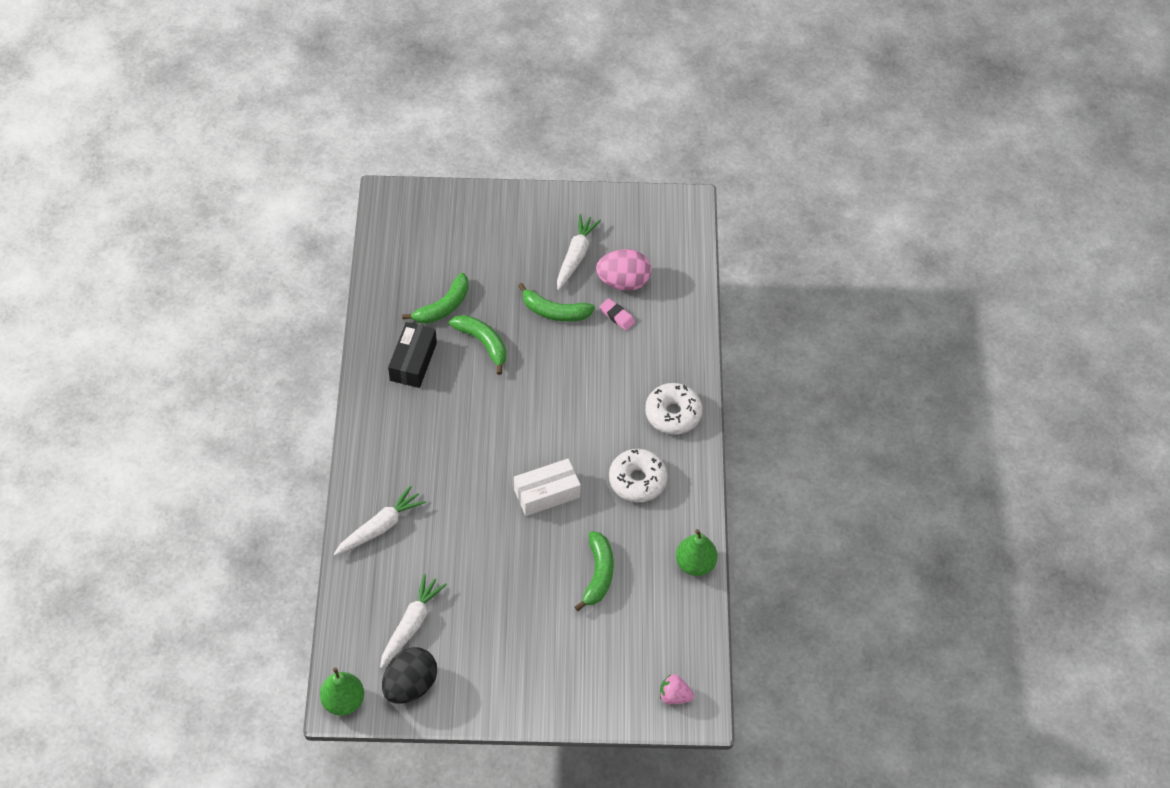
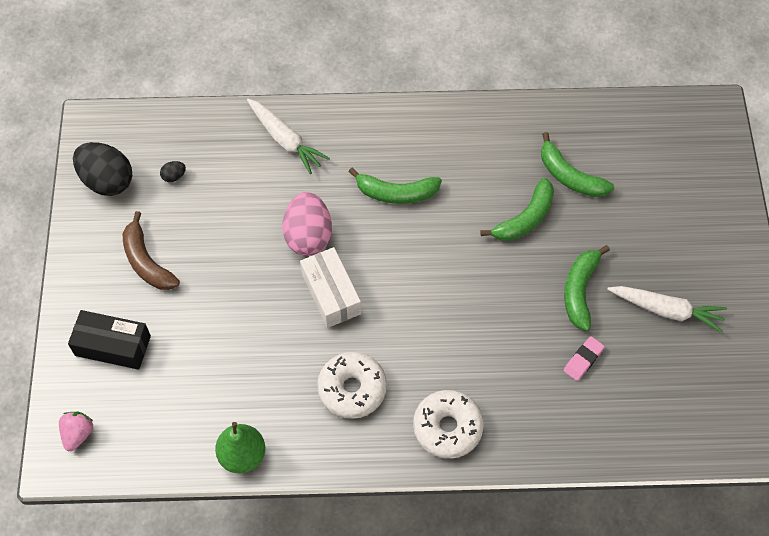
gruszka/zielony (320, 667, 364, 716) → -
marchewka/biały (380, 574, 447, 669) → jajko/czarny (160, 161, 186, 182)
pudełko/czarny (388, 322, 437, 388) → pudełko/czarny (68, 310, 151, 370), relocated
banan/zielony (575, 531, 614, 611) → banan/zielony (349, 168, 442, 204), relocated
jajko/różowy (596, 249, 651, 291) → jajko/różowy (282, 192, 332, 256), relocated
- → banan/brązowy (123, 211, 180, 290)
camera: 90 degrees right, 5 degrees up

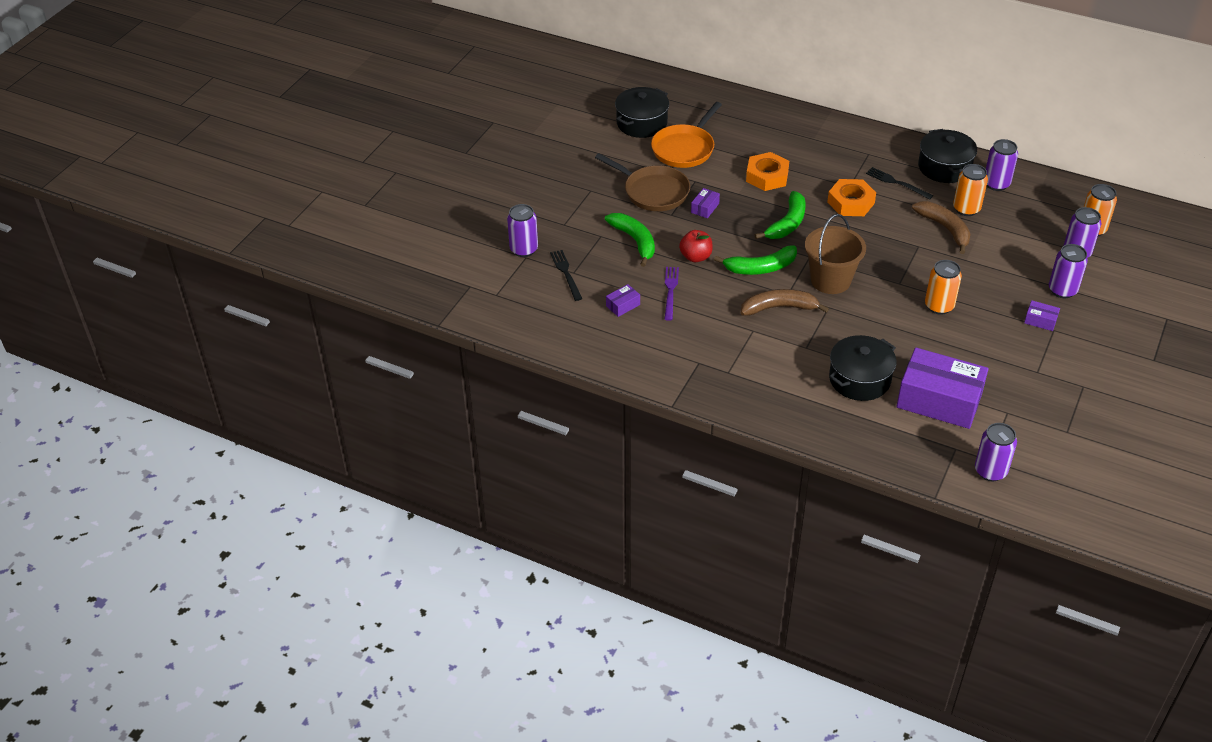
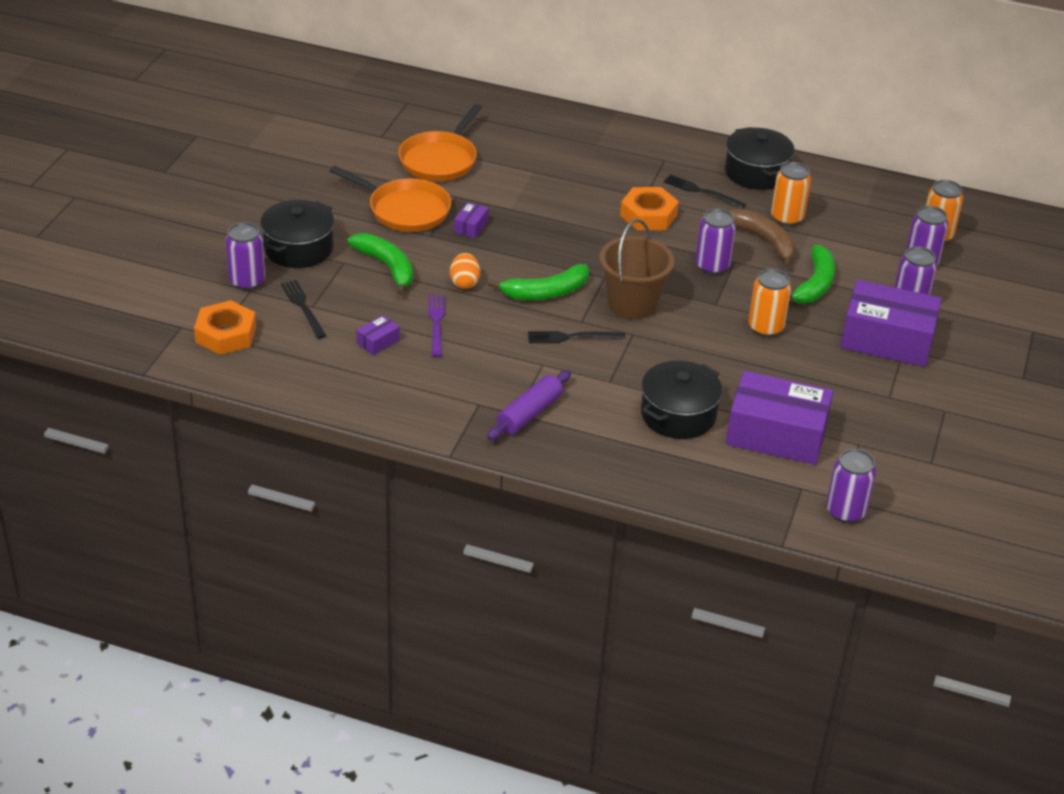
patelnia/brązowy (595, 153, 690, 211) → patelnia/pomarańczowy (330, 166, 451, 232)
garnek/czarny (615, 87, 669, 138) → garnek/czarny (260, 200, 334, 268), relocated
jabłko/czerwony (679, 230, 713, 262) → jajko/pomarańczowy (450, 253, 480, 289)
banan/brązowy (741, 289, 829, 316) → widelec/czarny (528, 331, 626, 343)
nakrętka/pomarańczowy (746, 152, 789, 191) → nakrętka/pomarańczowy (194, 300, 256, 355), relocated
banan/zielony (755, 191, 806, 239) → banan/zielony (789, 245, 835, 304), relocated
puszka/fioletowy (986, 139, 1018, 191) → puszka/fioletowy (695, 209, 736, 275), relocated
pudełko/fioletowy (1024, 300, 1060, 331) → pudełko/fioletowy (840, 280, 942, 367), x2.45
- → wałek do ciasta/fioletowy (487, 370, 571, 440)
camera: 10 degrees left, 5 degrees down

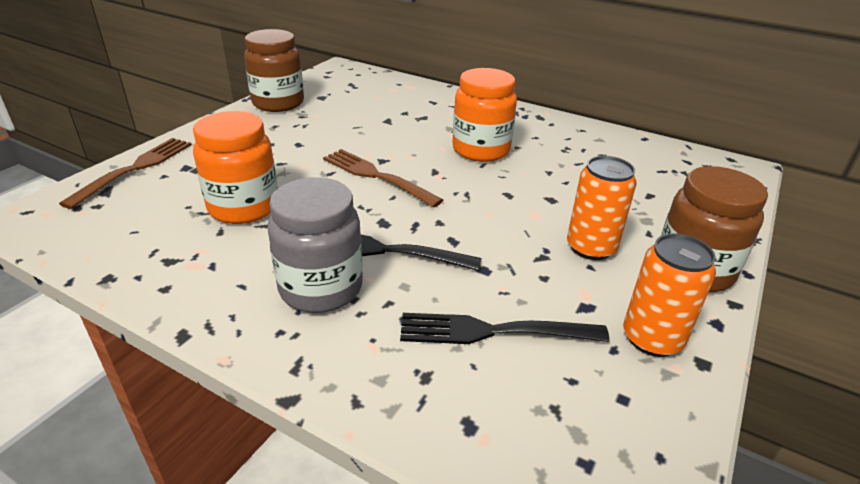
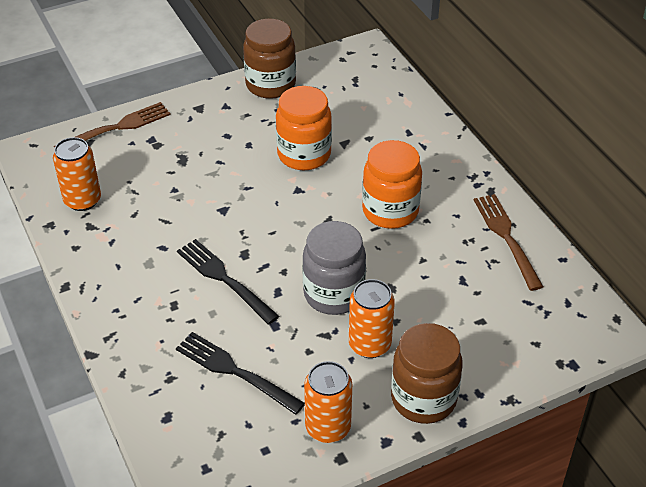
słoik/pomarańczowy (193, 111, 278, 224) → słoik/pomarańczowy (276, 86, 332, 170), relocated
słoik/szary (268, 177, 363, 313) → słoik/szary (302, 221, 366, 315), relocated
widelec/brązowy (323, 149, 443, 208) → widelec/brązowy (474, 194, 543, 291), relocated
- → puszka/pomarańczowy (53, 137, 101, 211)
camera: 35 degrees right, 10 degrees up

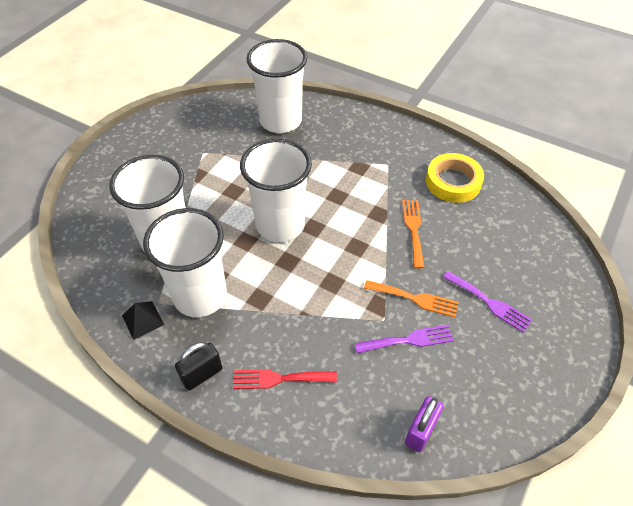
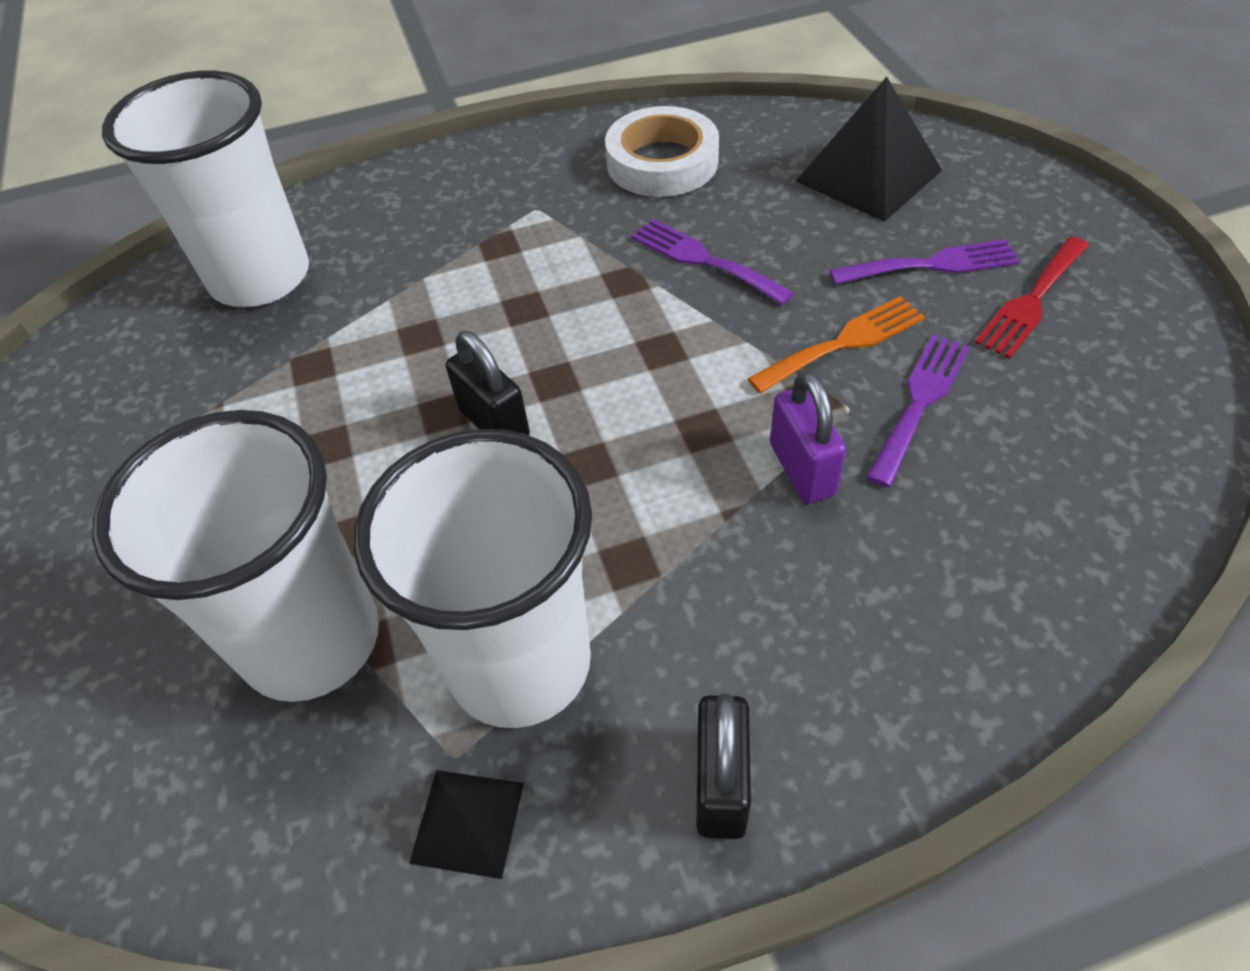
widelec/czerwony (233, 369, 337, 389) → widelec/czerwony (975, 236, 1089, 359), relocated
szklanka/biały (240, 139, 312, 242) → kłódka/czarny (446, 331, 530, 435)
widelec/pomarańczowy (402, 200, 424, 268) → widelec/fioletowy (632, 219, 794, 305)
kłódka/fioletowy (405, 396, 443, 452) → kłódka/fioletowy (770, 371, 846, 504), relocated
taśma klejąca/żółty (426, 153, 484, 203) → taśma klejąca/biały (605, 106, 719, 197)
- → piramida/czarny (795, 77, 942, 222)
camera: 45 degrees left, 0 degrees up

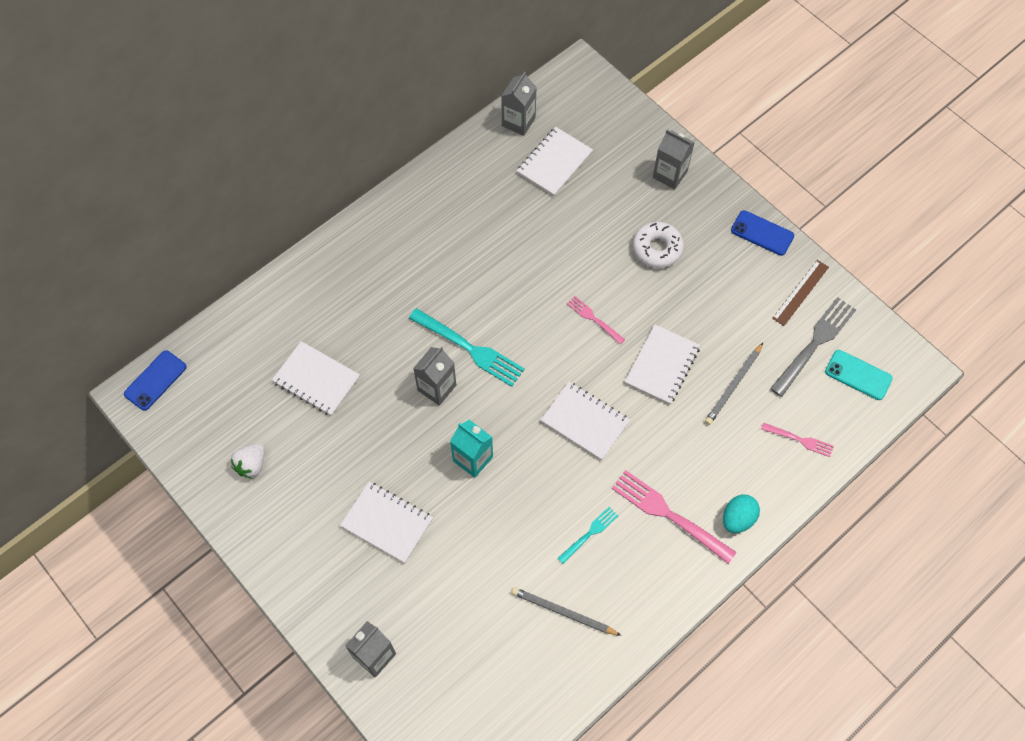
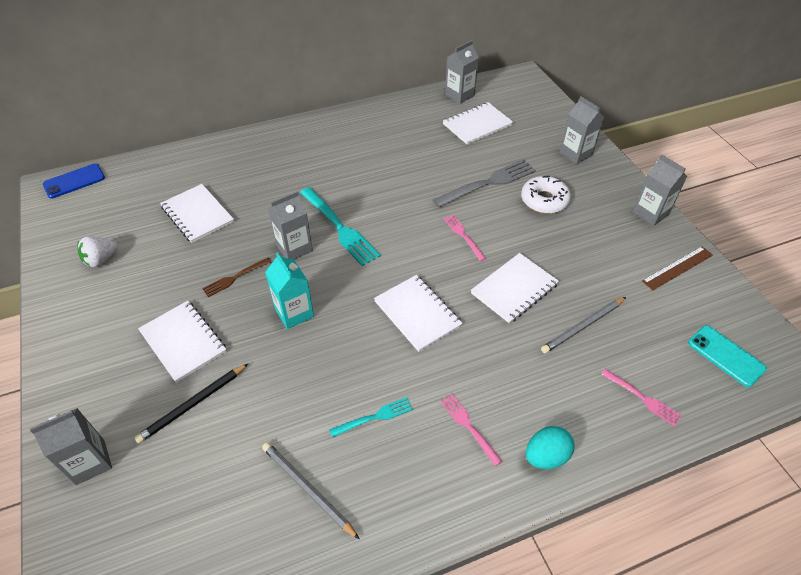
widelec/różowy (612, 470, 737, 564) → widelec/różowy (440, 394, 502, 466), x0.55
telefon/niebieski (731, 210, 794, 256) → karton mleka/szary (632, 155, 687, 226)
widelec/szary (770, 297, 856, 397) → widelec/szary (433, 159, 536, 207), relocated
- → ołówek/czarny (134, 364, 248, 444)
- → widelec/brązowy (202, 258, 271, 297)
camera: 20 degrees right, 15 degrees down

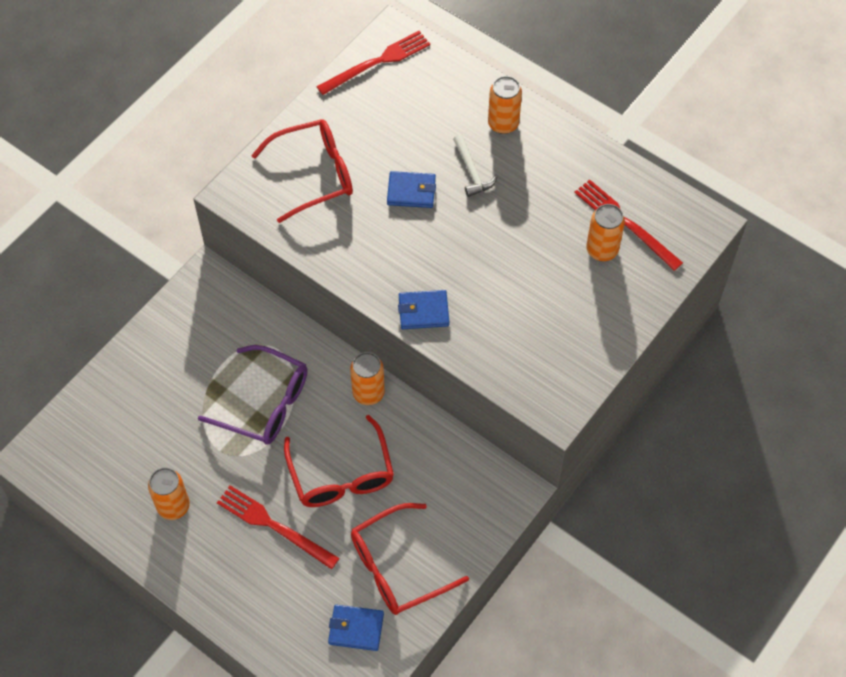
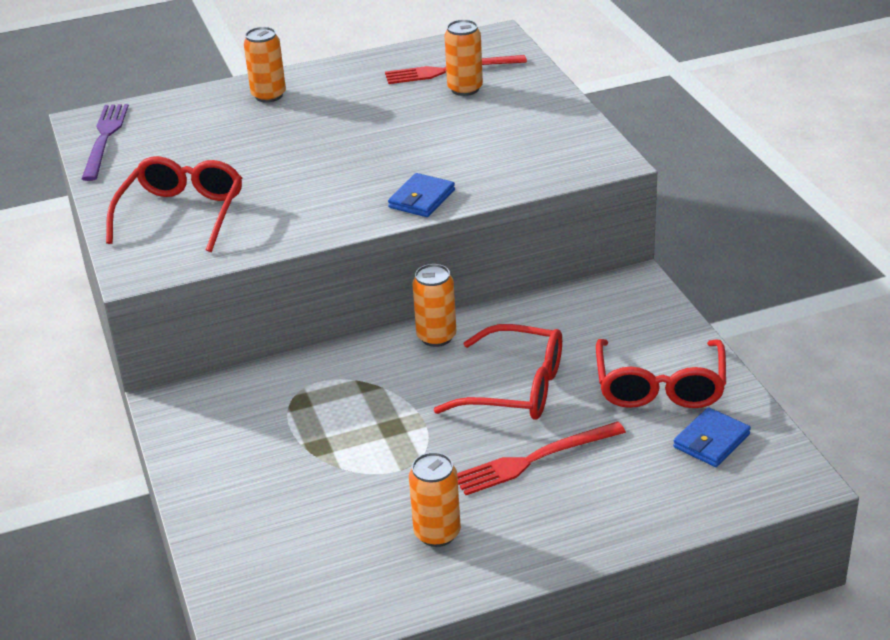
okulary/fioletowy (198, 345, 308, 445) → -
widelec/czerwony (316, 31, 430, 95) → widelec/fioletowy (82, 104, 129, 181)
portfel/niebieski (387, 171, 436, 208) → -
młotek/biały (453, 134, 497, 197) → -
camera: 55 degrees left, 25 degrees down

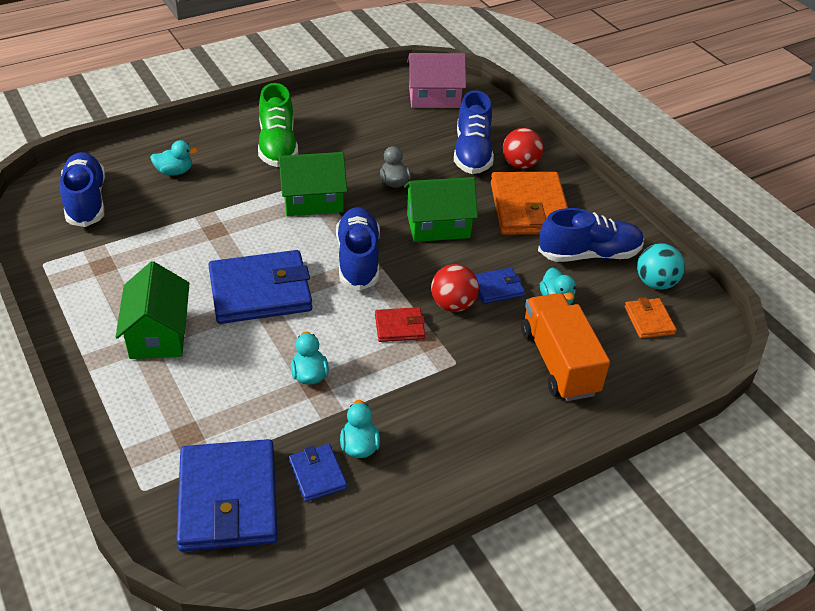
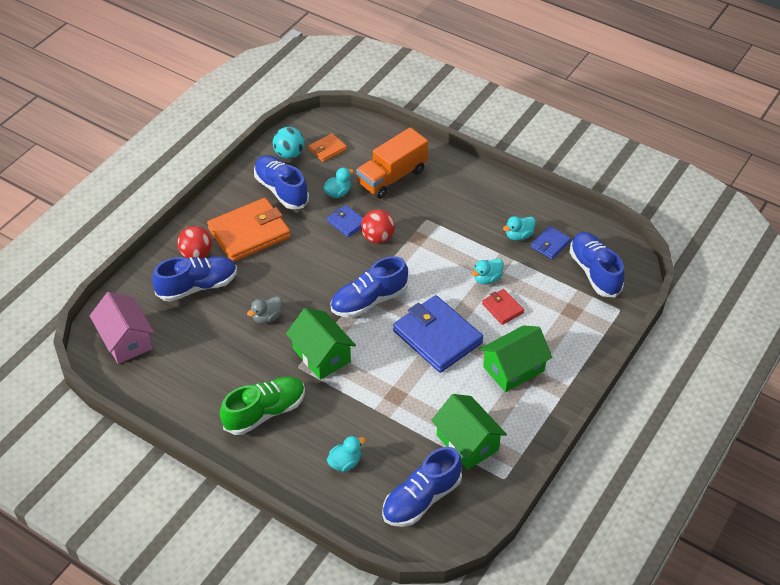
kaczka/turkusowy (150, 140, 198, 175) → kaczka/turkusowy (327, 436, 366, 472), 90 degrees clockwise
portfel/niebieski (176, 439, 277, 552) → but/niebieski (569, 232, 624, 297)
portfel/czerwony (375, 307, 425, 342) → portfel/czerwony (482, 289, 524, 325), relocated
domek/zielony (404, 177, 478, 242) → domek/zielony (431, 394, 507, 470), relocated
camera: 115 degrees left, 5 degrees up

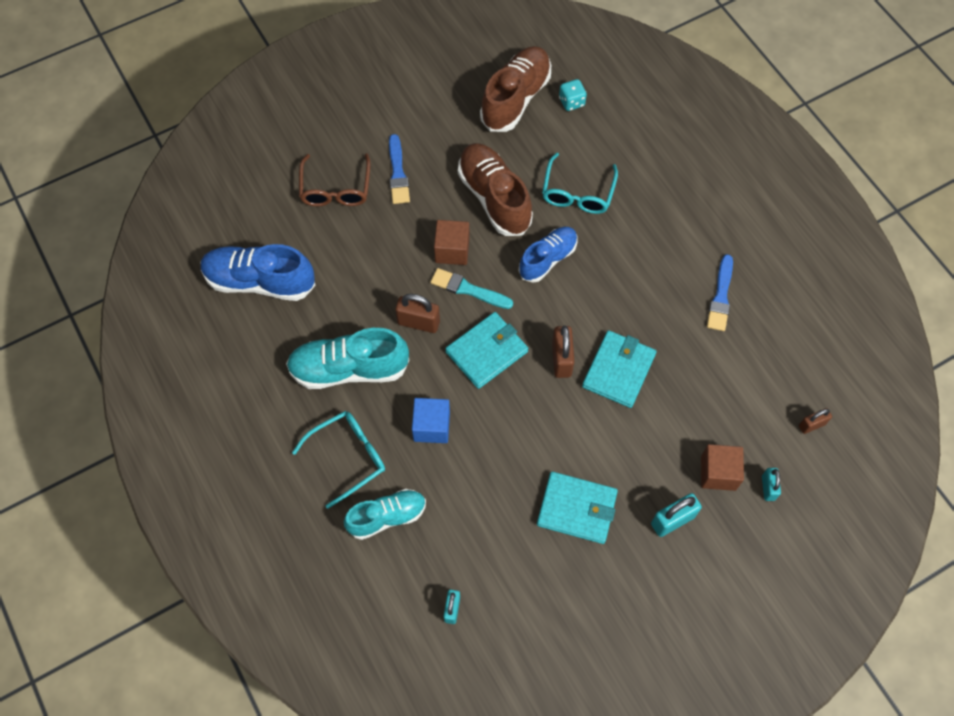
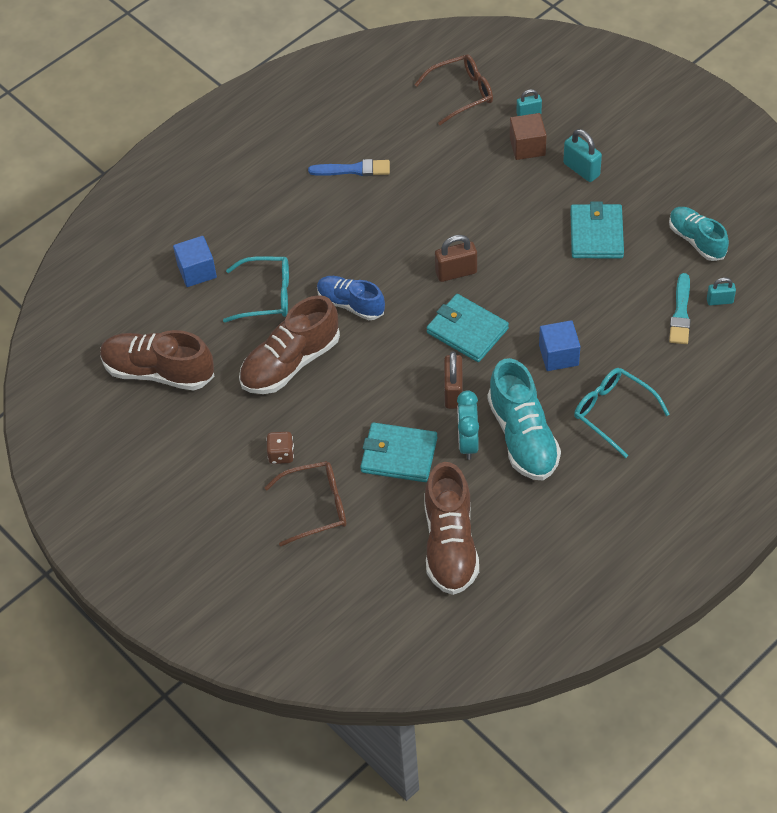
but/niebieski (201, 244, 316, 301) → but/brązowy (424, 462, 479, 595)
but/turkusowy (344, 489, 426, 540) → but/turkusowy (669, 207, 729, 261), relocated
pędzel/niebieski (389, 134, 410, 204) → kostka do gry/brązowy (266, 432, 294, 464)
pędzel/turkusowy (431, 268, 513, 309) → pędzel/turkusowy (669, 273, 691, 344), relocated
sześcian/brązowy (434, 220, 470, 265) → -
kostka do gry/turkusowy (559, 79, 587, 111) → -
portfel/turkusowy (582, 330, 657, 408) → portfel/turkusowy (360, 422, 437, 482), relocated
kłódka/brązowy (799, 408, 832, 434) → okulary/brązowy (414, 54, 493, 125)
- → sześcian/niebieski (173, 236, 217, 287)
- → budzik/turkusowy (457, 390, 479, 460)
camera: 100 degrees left, 10 degrees down

